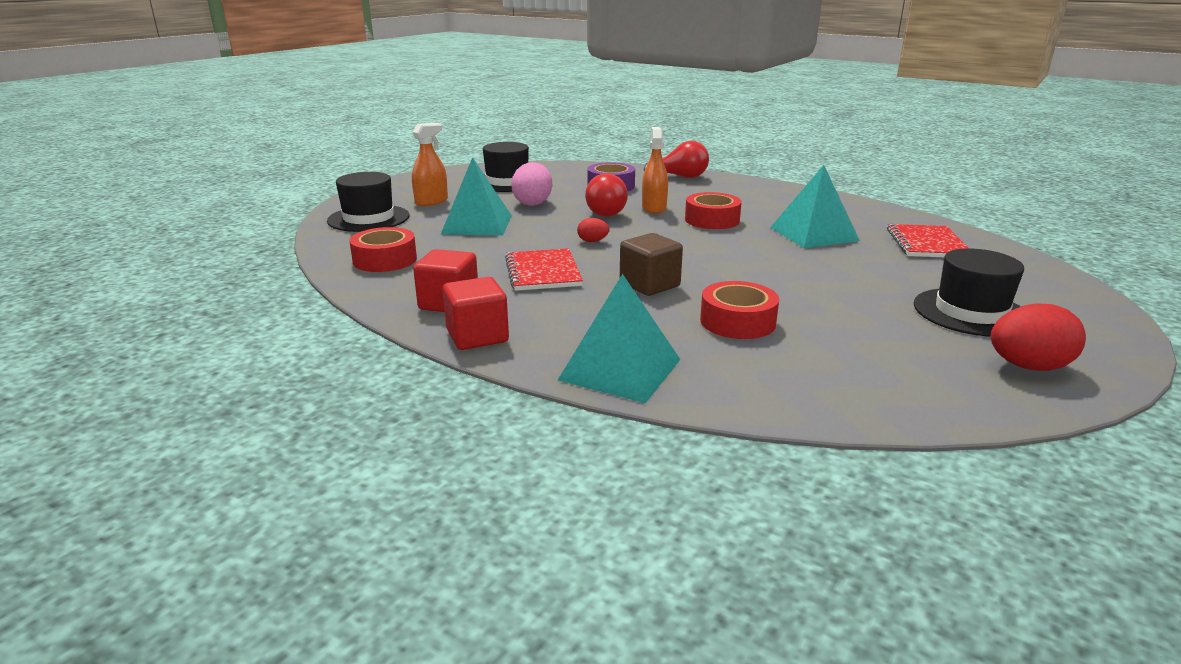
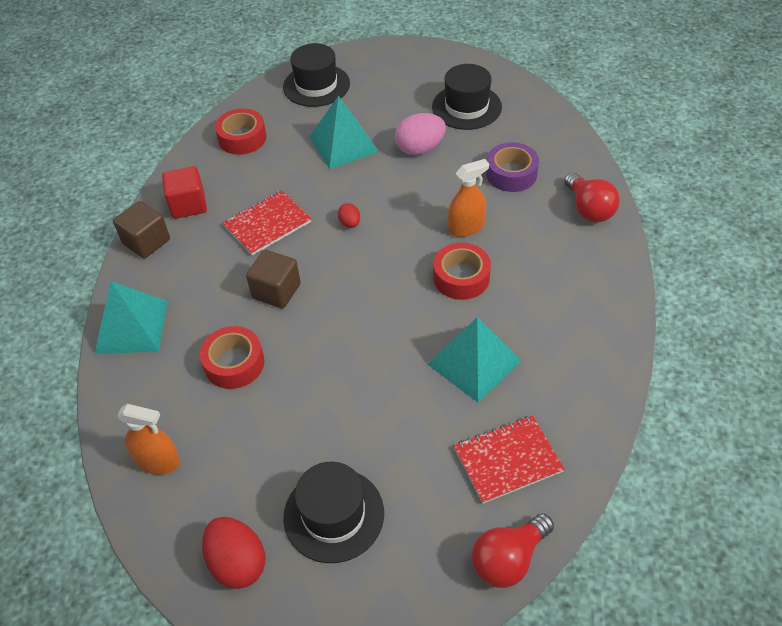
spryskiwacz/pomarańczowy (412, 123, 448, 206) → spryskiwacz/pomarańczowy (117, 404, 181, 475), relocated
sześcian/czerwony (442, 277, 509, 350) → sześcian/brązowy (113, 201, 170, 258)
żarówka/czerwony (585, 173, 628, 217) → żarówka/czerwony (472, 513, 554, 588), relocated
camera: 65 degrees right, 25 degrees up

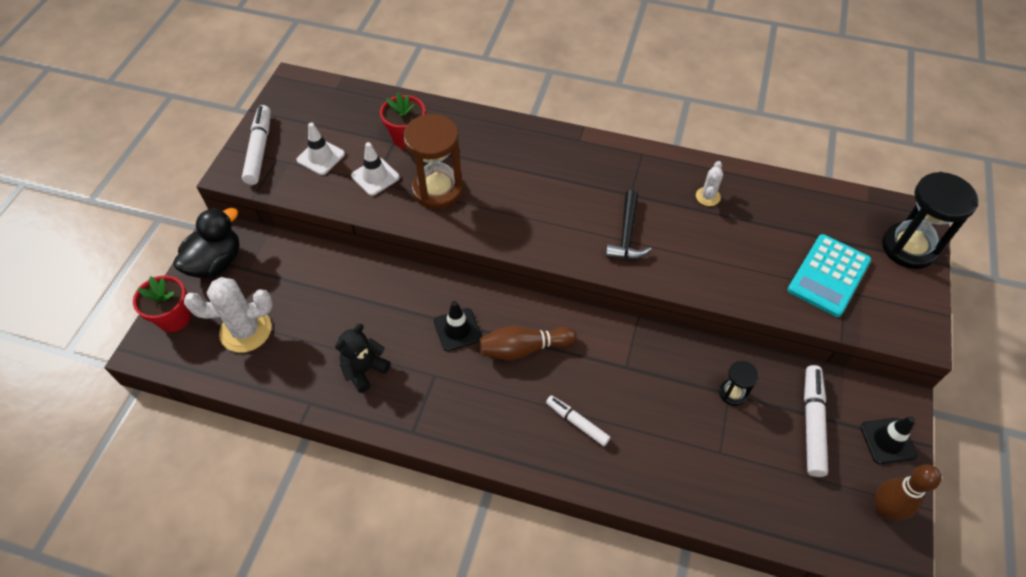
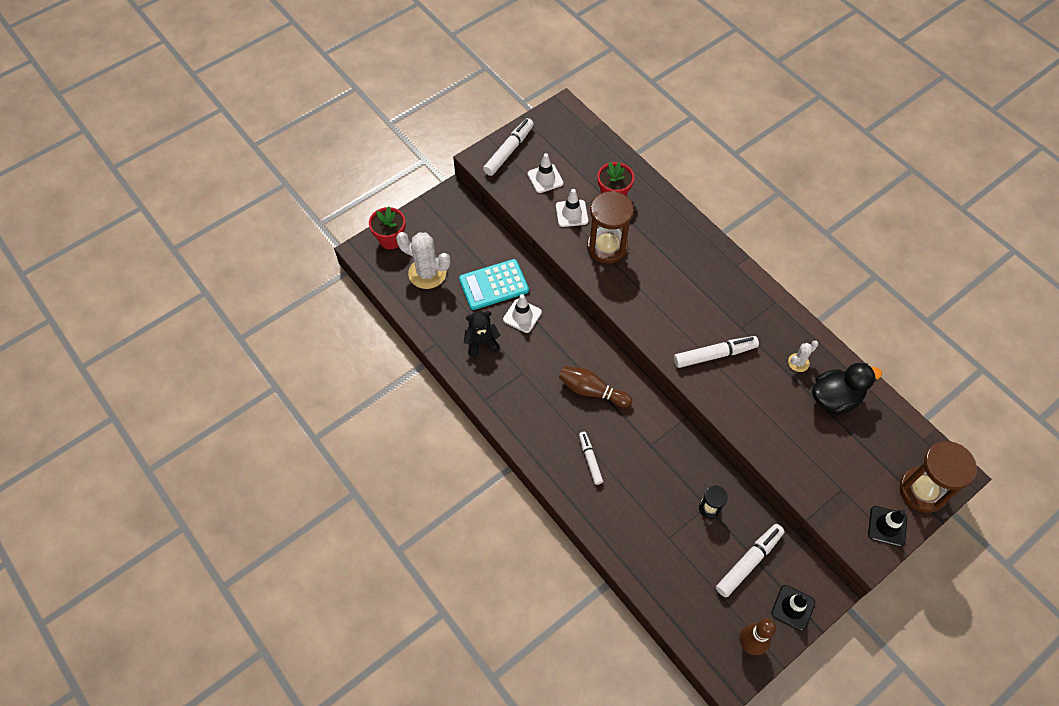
kaczka/czarny (173, 208, 240, 278) → kaczka/czarny (812, 363, 882, 415), relocated
pachołek/czarny (434, 301, 482, 351) → pachołek/czarny (868, 506, 907, 547), relocated
młotek/czarny (606, 190, 651, 259) → flamaster/biały (674, 336, 759, 368)
kalkulator/turkusowy (787, 234, 871, 317) → kalkulator/turkusowy (459, 259, 529, 310), relocated
klepsydra/czarny (882, 172, 979, 269) → klepsydra/brązowy (900, 441, 977, 513)
- → pachołek/biały (503, 294, 542, 333)
camera: 35 degrees right, 5 degrees up

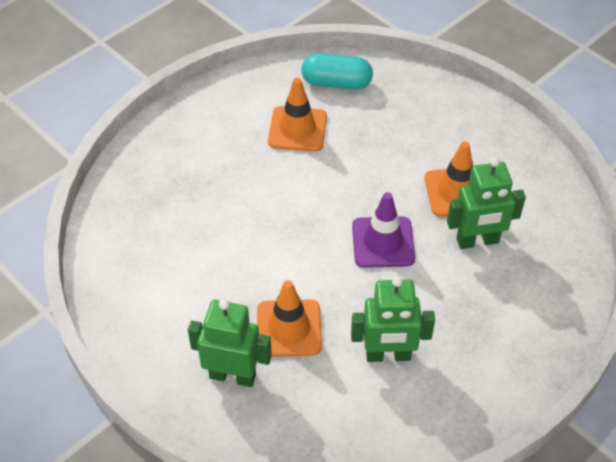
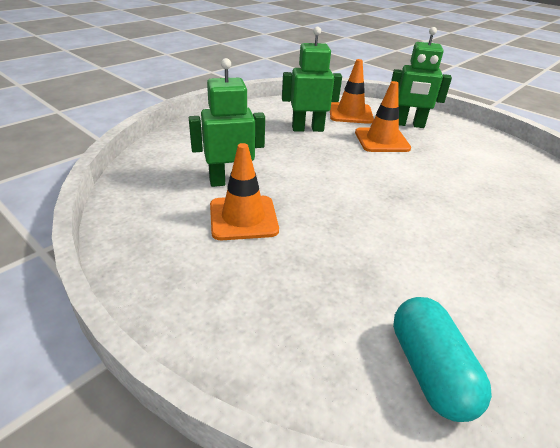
pachołek/pomarańczowy (268, 78, 327, 152) → pachołek/pomarańczowy (330, 59, 374, 124), relocated
kapsułka/turkusowy (301, 53, 373, 90) → kapsułka/turkusowy (393, 297, 492, 422), 75 degrees clockwise
pachołek/fioletowy (352, 192, 415, 268) → -
camera: 175 degrees right, 15 degrees down

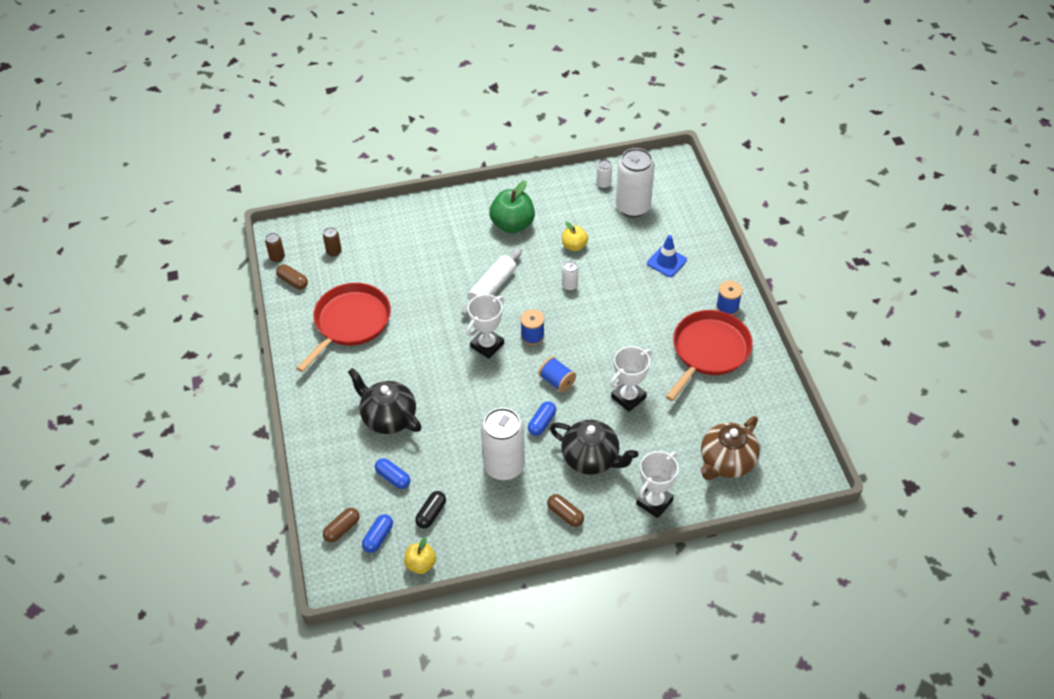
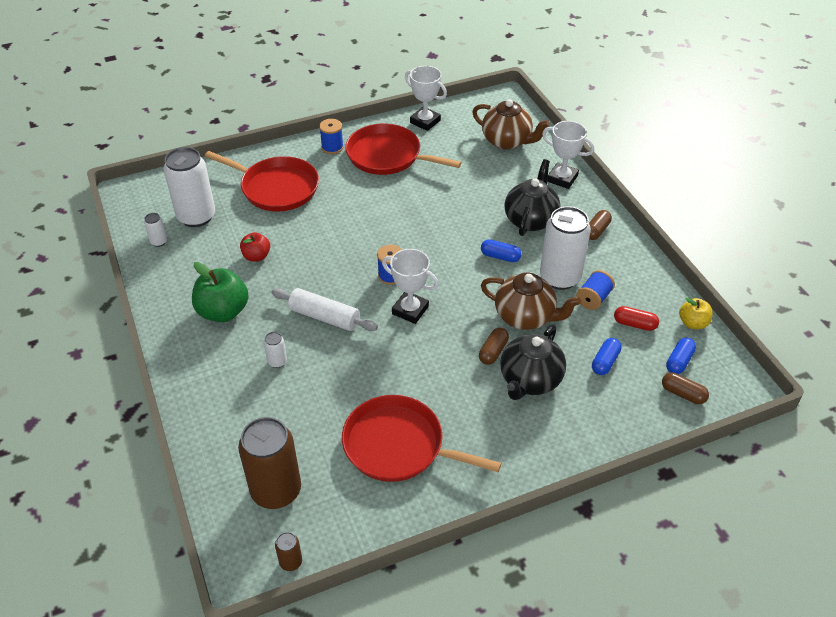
kapsułka/brązowy (276, 264, 308, 289) → kapsułka/brązowy (479, 328, 509, 365), relocated
puszka/brązowy (323, 227, 342, 257) → puszka/brązowy (238, 417, 301, 509), x2.34
kapsułka/niebieski (362, 514, 393, 553) → kapsułka/niebieski (666, 338, 696, 374), 75 degrees counterclockwise
kapsułka/czarny (415, 491, 446, 529) → kapsułka/czerwony (614, 306, 659, 331)
szpulka/niebieski (539, 357, 576, 393) → szpulka/niebieski (576, 270, 615, 310), relocated
jabłko/żółty (562, 222, 588, 251) → jabłko/czerwony (240, 232, 270, 261)
puszka/biały (562, 261, 578, 291) → puszka/biały (264, 332, 287, 368), relocated
puchar/biały (610, 346, 652, 412) → puchar/biały (405, 66, 447, 131), relocated
pachołek/niebieski (647, 235, 687, 277) → patelnia/czerwony (205, 151, 319, 211)
- → imbryk/brązowy (481, 273, 581, 330)
camera: 100 degrees left, 5 degrees down

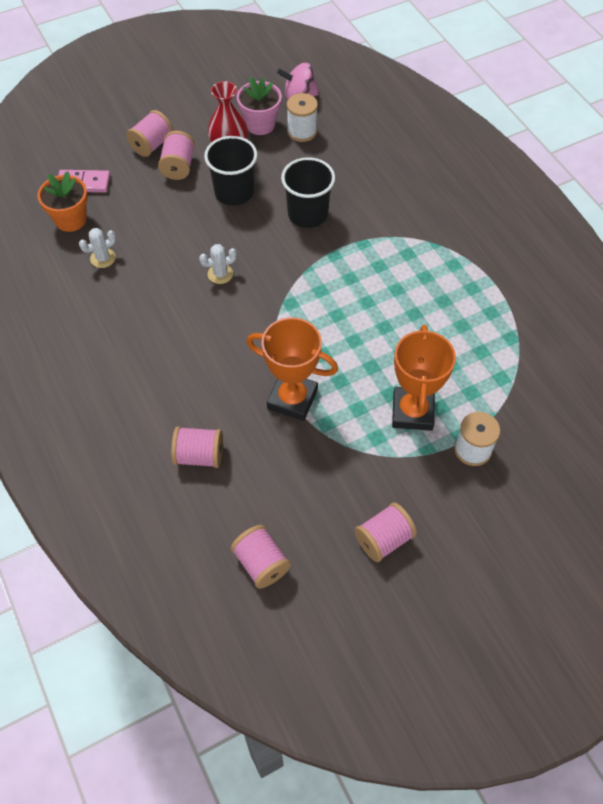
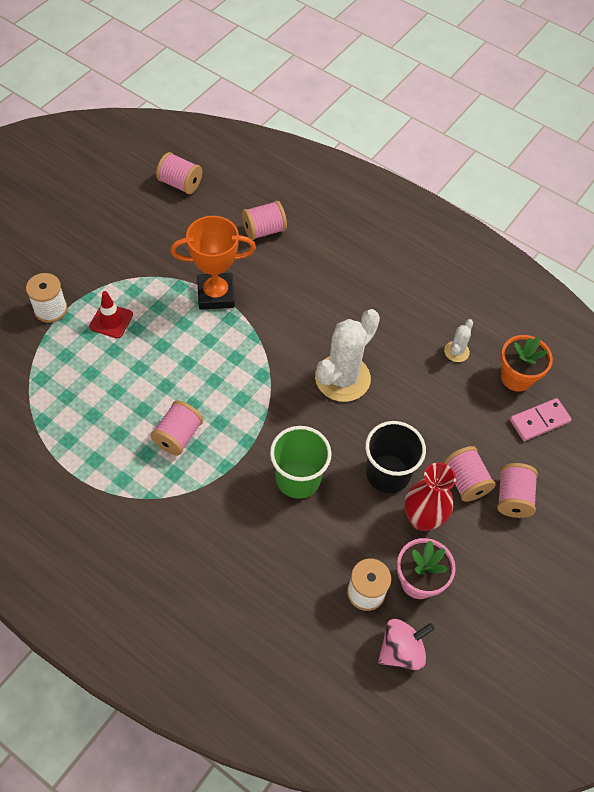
kaktus/biały (199, 244, 237, 284) → kaktus/biały (315, 309, 380, 402), x2.14
szklanka/czarny (281, 157, 335, 228) → szklanka/zielony (270, 426, 332, 499)
szpulka/różowy (355, 503, 417, 562) → szpulka/różowy (150, 400, 203, 455), relocated
puchar/pomarańczowy (392, 325, 456, 431) → pachołek/czerwony (89, 291, 133, 339)
camera: 150 degrees right, 0 degrees up

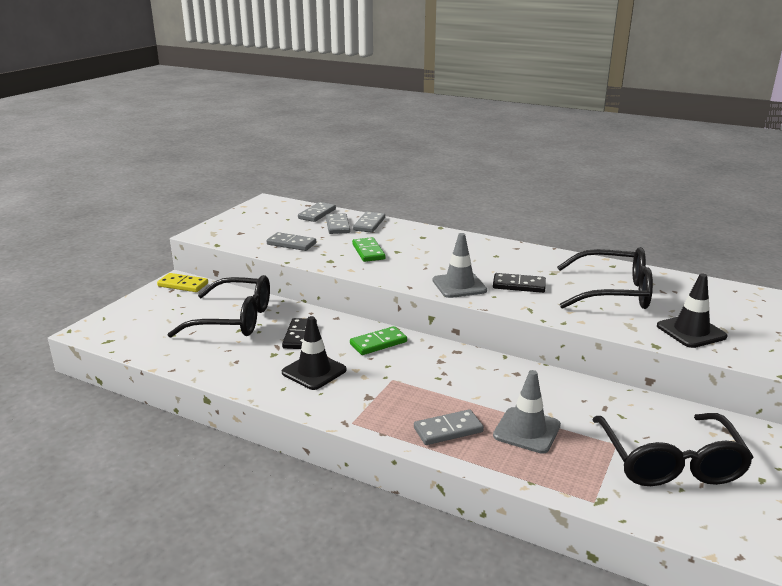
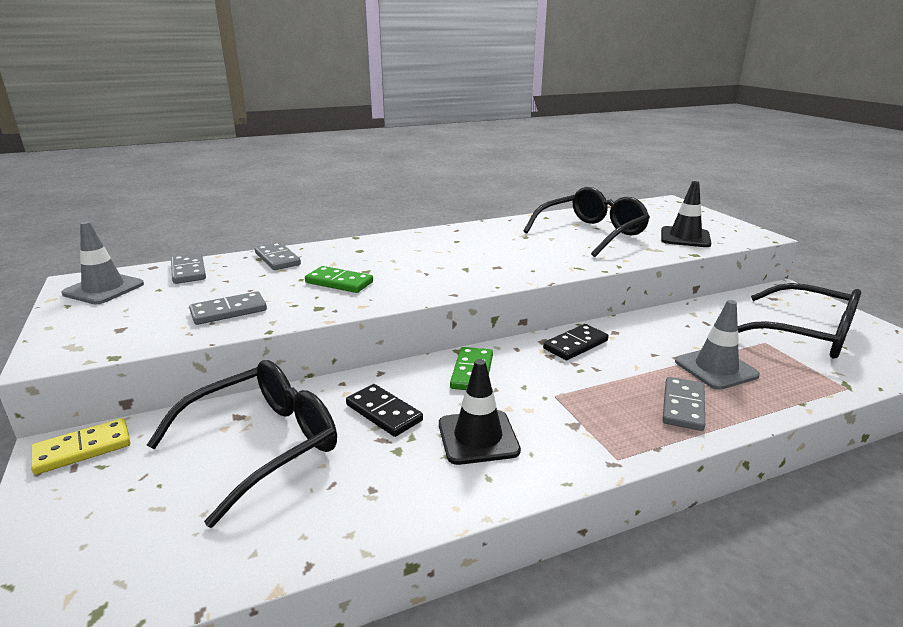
kostka domina/szary (326, 213, 350, 234) → -
pachołek/szary (433, 233, 487, 298) → pachołek/szary (62, 221, 144, 304), relocated
kostka domina/czarny (493, 273, 546, 293) → kostka domina/czarny (543, 324, 608, 360), relocated
camera: 50 degrees left, 0 degrees up

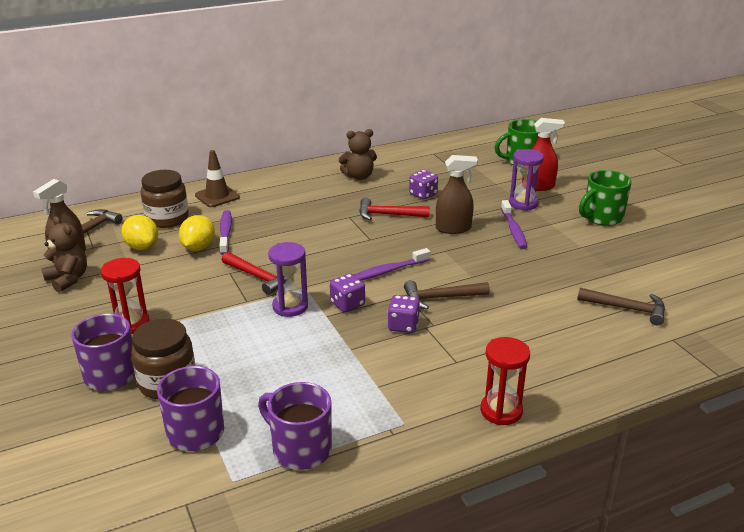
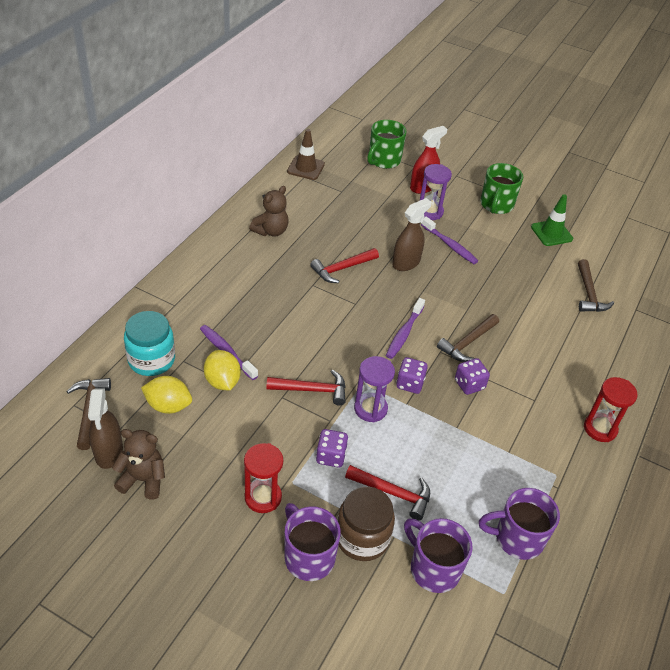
słoik/brązowy (141, 170, 189, 228) → słoik/turkusowy (124, 311, 175, 376)
pachołek/brązowy (195, 150, 240, 207) → pachołek/brązowy (287, 129, 325, 180), relocated
kostka do gry/fioletowy (409, 170, 438, 200) → kostka do gry/fioletowy (316, 429, 348, 468), relocated
młotek/brązowy (577, 288, 665, 325) → młotek/brązowy (578, 259, 614, 312), 105 degrees clockwise
- → młotek/czerwony (345, 465, 430, 521)
- → pachołek/zielony (531, 194, 573, 246)
camera: 40 degrees left, 15 degrees up

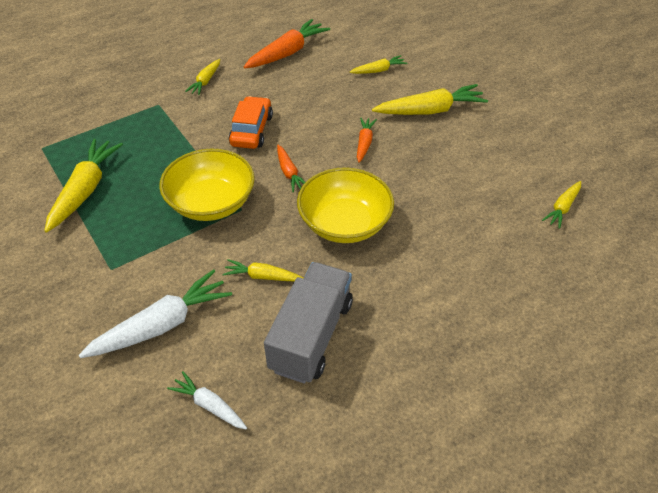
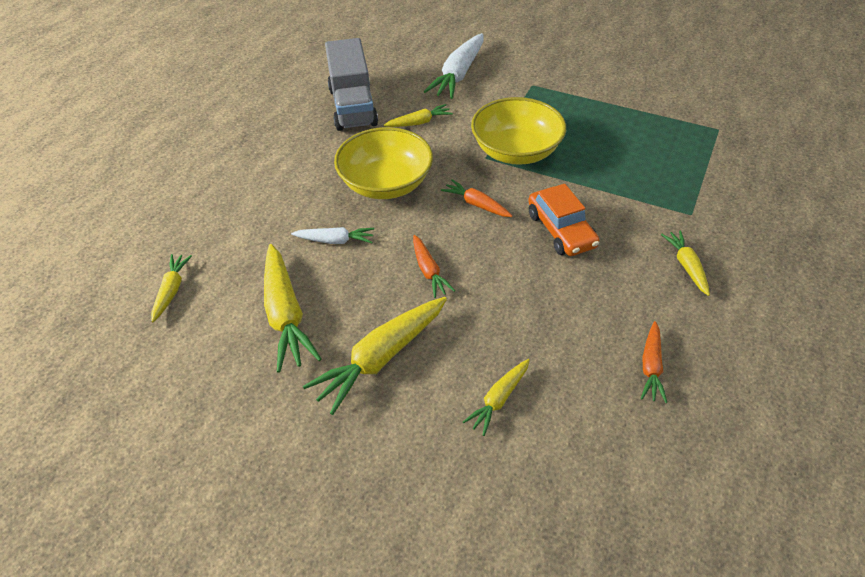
marchewka/żółty (44, 139, 123, 233) → marchewka/żółty (264, 244, 322, 373), relocated
marchewka/biały (167, 371, 247, 429) → marchewka/biały (291, 227, 374, 244), relocated
marchewka/pomarańczowy (244, 19, 330, 68) → marchewka/pomarańczowy (641, 321, 667, 403), x0.55
camera: 150 degrees right, 0 degrees up

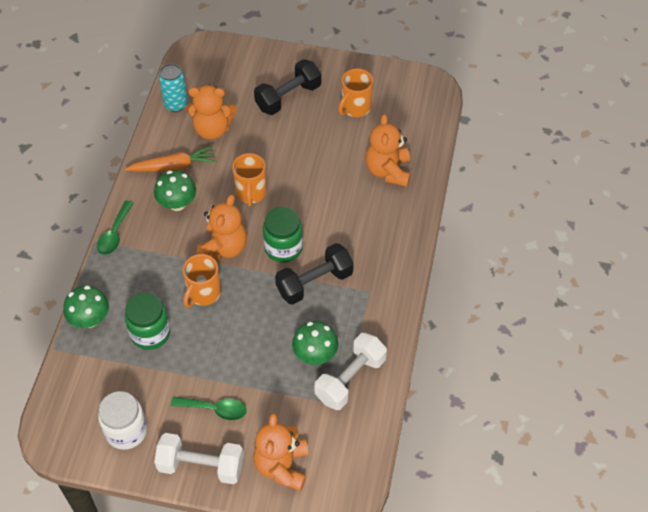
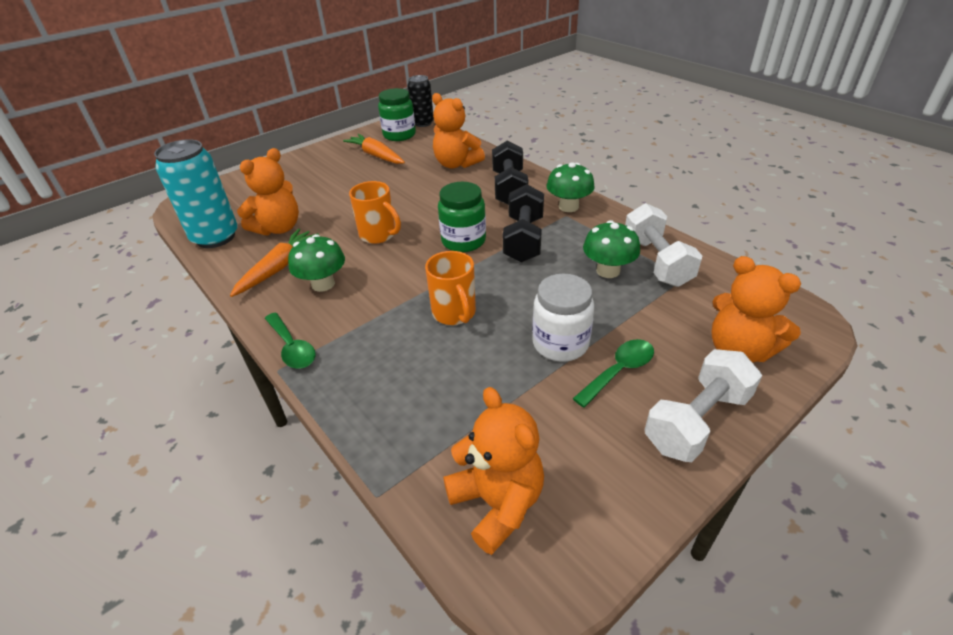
grzyb/zielony (63, 286, 109, 328) → grzyb/zielony (546, 163, 595, 212), relocated
słoik/biały (98, 391, 147, 450) → słoik/biały (532, 274, 594, 362), relocated
słoik/zielony (125, 293, 170, 350) → słoik/zielony (378, 88, 416, 141), relocated
puszka/turkusowy (159, 64, 188, 112) → puszka/turkusowy (154, 139, 238, 248), x1.60
miś/pomarańczowy (197, 195, 247, 261) → miś/pomarańczowy (444, 387, 544, 555), relocated
hantel/czarny (254, 59, 321, 115) → hantel/czarny (492, 141, 528, 205), relocated
kubek/pomarańczowy (338, 68, 373, 117) → marchewka/pomarańczowy (343, 134, 405, 164)
- → puszka/czarny (407, 75, 434, 127)
camera: 50 degrees left, 15 degrees down

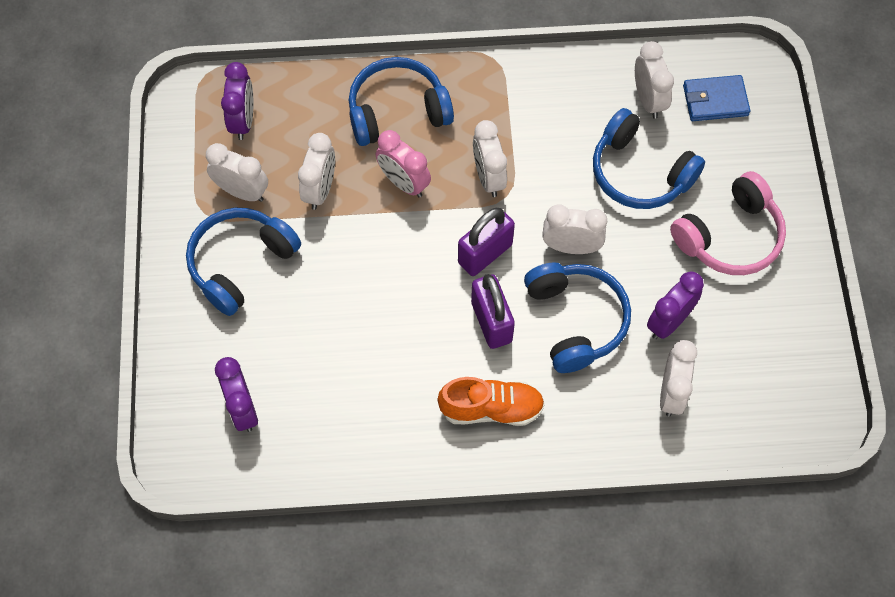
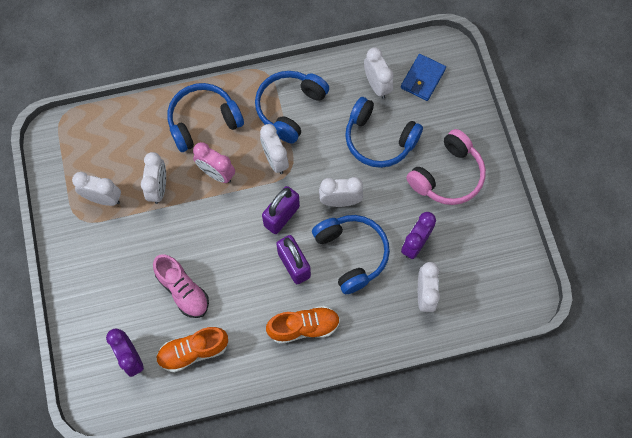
słuchawki/niebieski (186, 208, 301, 316) → słuchawki/niebieski (255, 71, 329, 144), relocated
budzik/fioletowy (221, 62, 253, 140) → -
portfel/niebieski (683, 75, 750, 121) → portfel/niebieski (401, 54, 446, 101), 45 degrees counterclockwise
- → but/różowy (153, 254, 209, 318)
- → but/pomarańczowy (156, 327, 228, 373)
camera: 10 degrees left, 5 degrees up

